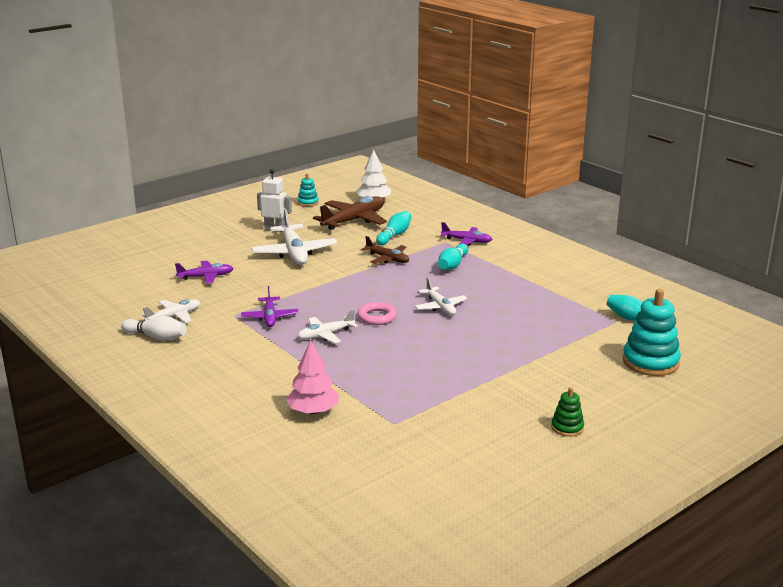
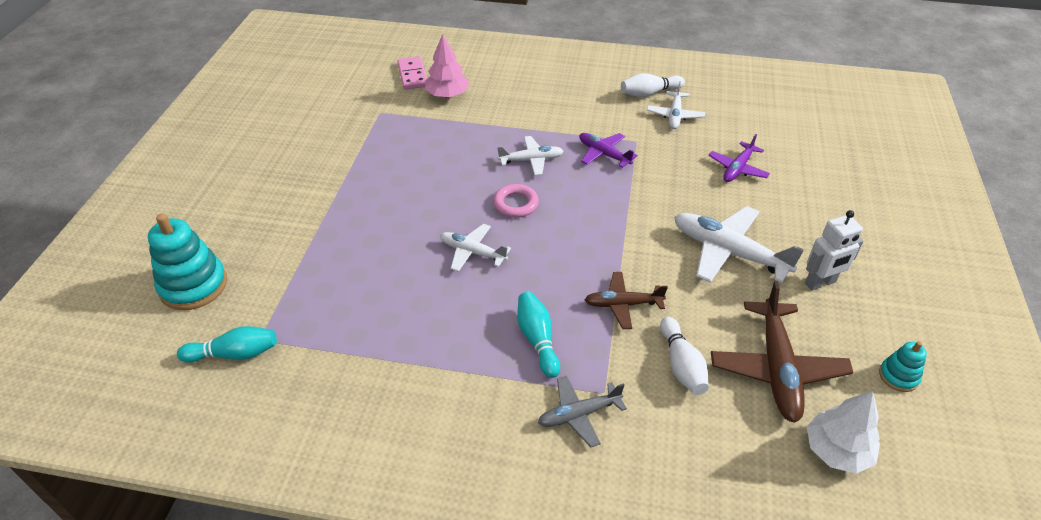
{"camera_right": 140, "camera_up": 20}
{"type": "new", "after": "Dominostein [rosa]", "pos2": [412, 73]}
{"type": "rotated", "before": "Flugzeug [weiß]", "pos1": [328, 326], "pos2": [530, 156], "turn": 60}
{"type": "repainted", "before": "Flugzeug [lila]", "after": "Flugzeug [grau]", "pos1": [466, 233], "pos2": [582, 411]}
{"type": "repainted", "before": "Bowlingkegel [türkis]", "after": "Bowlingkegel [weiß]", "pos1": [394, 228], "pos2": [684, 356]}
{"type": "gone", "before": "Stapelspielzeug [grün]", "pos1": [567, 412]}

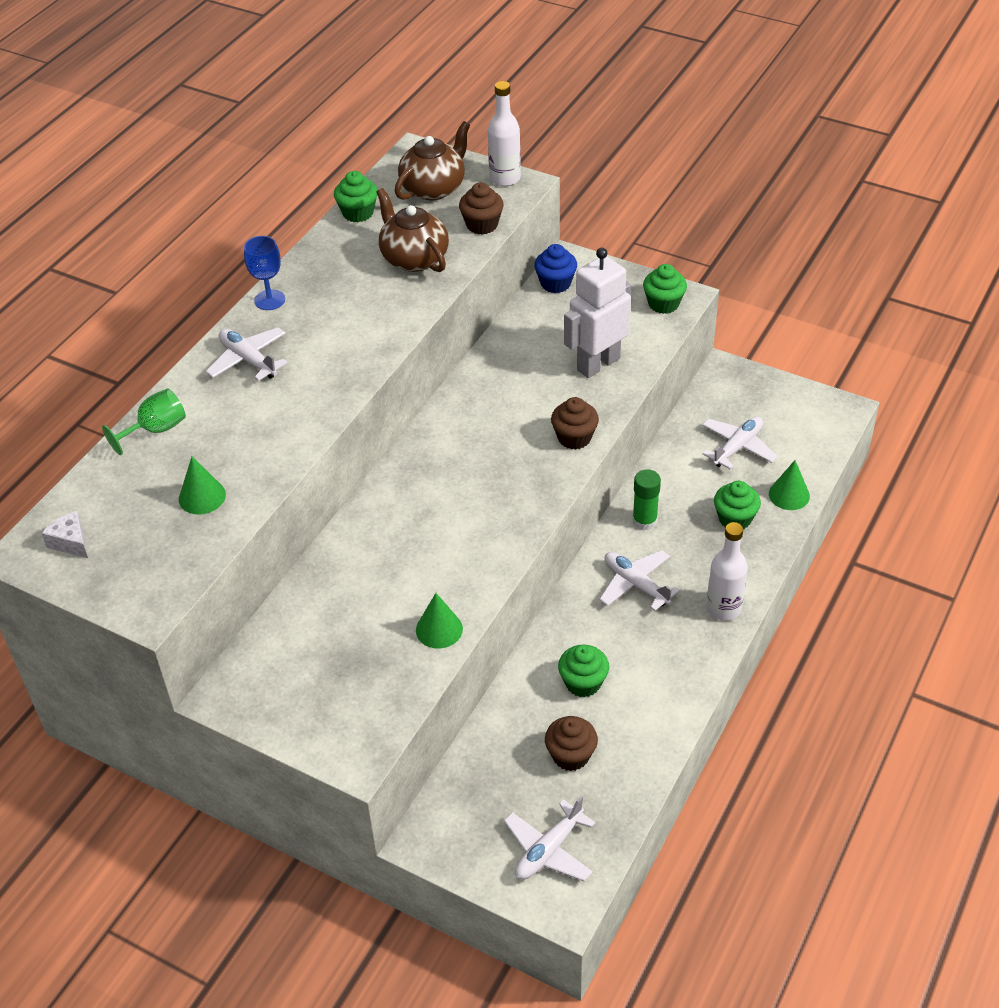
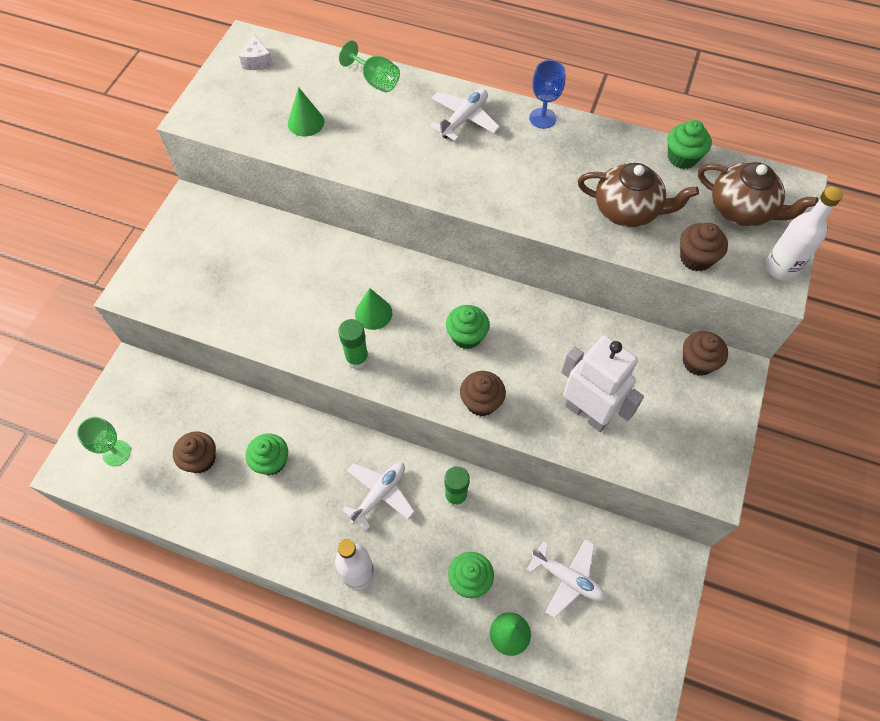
{"camera_right": 80, "camera_up": 15}
{"type": "swapped", "before": "Flugzeug [weiß]", "after": "Kelch [grün]", "pos1": [550, 839], "pos2": [104, 441]}
{"type": "rotated", "before": "Käse [weiß]", "pos1": [64, 534], "pos2": [256, 52], "turn": 135}
{"type": "new", "after": "Klebestift [grün]", "pos2": [353, 344]}
{"type": "shifted", "before": "Kegel [grün]", "pos1": [439, 621], "pos2": [373, 309]}
{"type": "shifted", "before": "Muffin [grün]", "pos1": [665, 289], "pos2": [468, 327]}
{"type": "rotated", "before": "Teekanne [braun]", "pos1": [412, 230], "pos2": [638, 195], "turn": 60}
{"type": "repainted", "before": "Muffin [blau]", "after": "Muffin [braun]", "pos1": [555, 268], "pos2": [705, 353]}

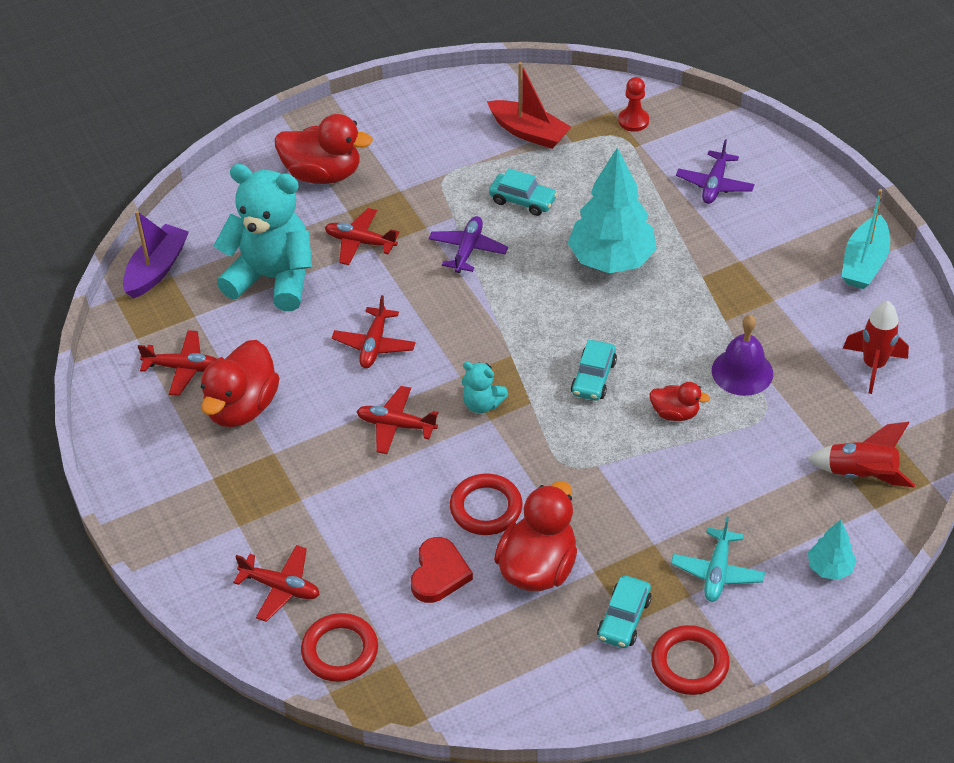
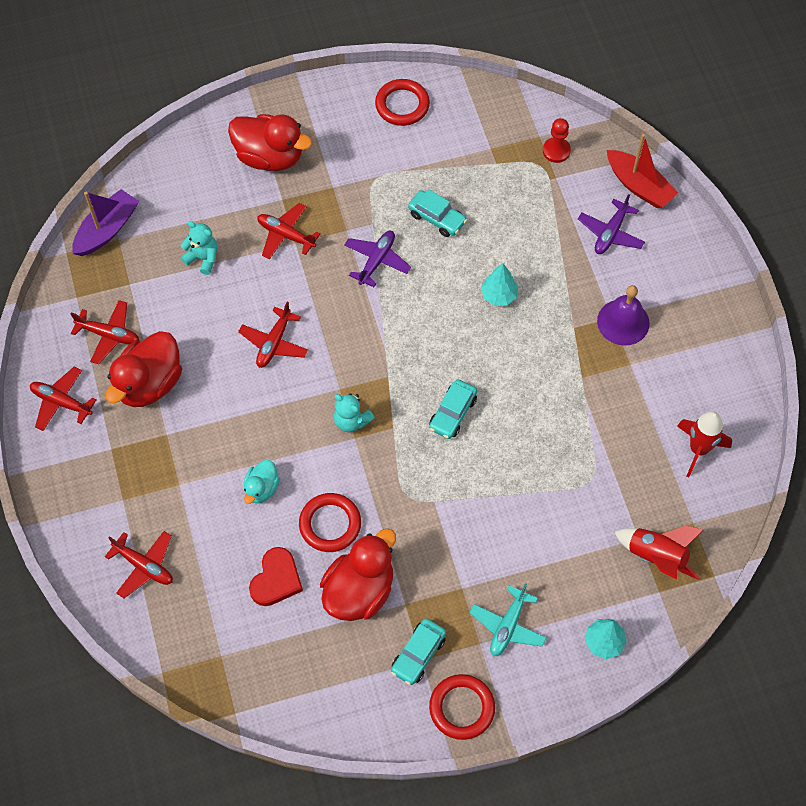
{"camera_right": 10, "camera_up": 15}
{"type": "shifted", "before": "Flugzeug [rot]", "pos1": [397, 420], "pos2": [63, 399]}
{"type": "scaled", "before": "Teddybär [türkis]", "pos1": [263, 237], "pos2": [199, 248], "scale": 0.45}
{"type": "new", "after": "Ente [türkis]", "pos2": [262, 482]}
{"type": "shifted", "before": "Ring [rot]", "pos1": [339, 647], "pos2": [402, 102]}
{"type": "scaled", "before": "Baum [türkis]", "pos1": [612, 210], "pos2": [499, 284], "scale": 0.48}
{"type": "shifted", "before": "Glocke [lila]", "pos1": [742, 355], "pos2": [623, 315]}
{"type": "shifted", "before": "Boot [rot]", "pos1": [529, 105], "pos2": [642, 171]}
{"type": "gone", "before": "Ente [rot]", "pos1": [679, 401]}
{"type": "gone", "before": "Boot [türkis]", "pos1": [866, 239]}

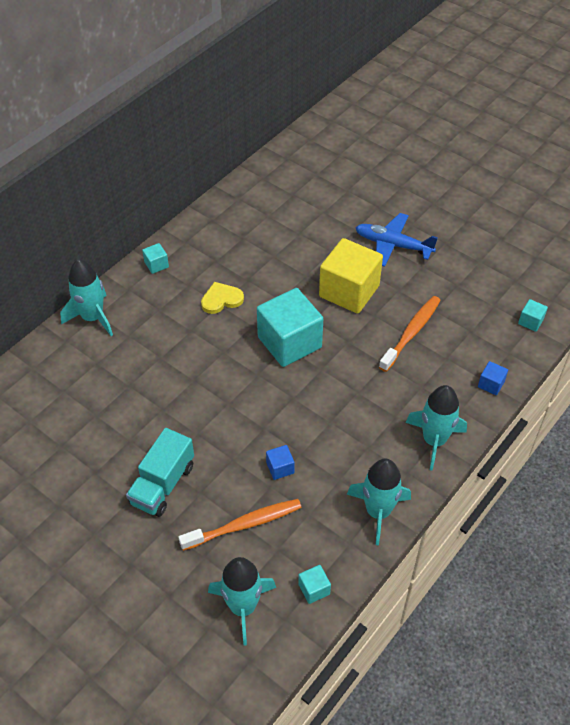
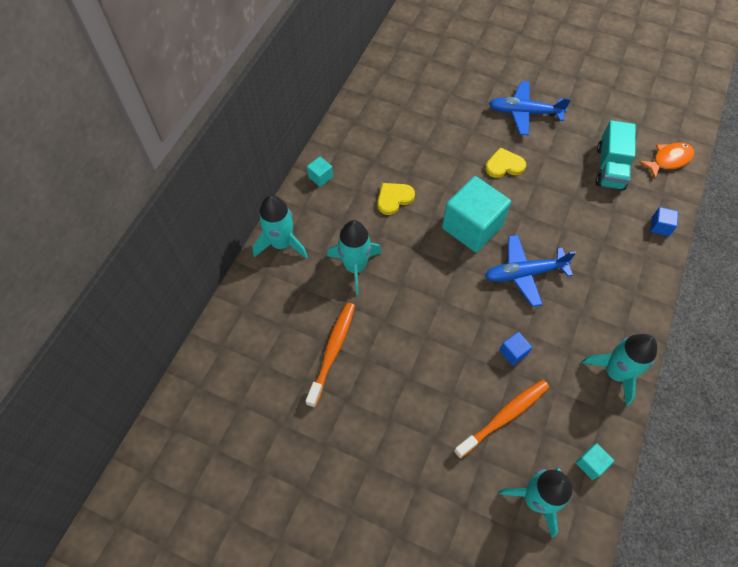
{"camera_right": -15, "camera_up": 10}
{"type": "shifted", "before": "Zahnbürste [orange]", "pos1": [410, 334], "pos2": [330, 355]}
{"type": "shifted", "before": "Rakete [türkis]", "pos1": [436, 428], "pos2": [354, 257]}
{"type": "swapped", "before": "Kubus [gelb]", "after": "Herz [gelb]", "pos1": [351, 276], "pos2": [505, 162]}
{"type": "new", "after": "Flugzeug [blau]", "pos2": [530, 271]}
{"type": "shifted", "before": "Lastwagen [türkis]", "pos1": [160, 472], "pos2": [615, 155]}
{"type": "swapped", "before": "Kubus [türkis]", "after": "Fisch [orange]", "pos1": [533, 315], "pos2": [666, 161]}

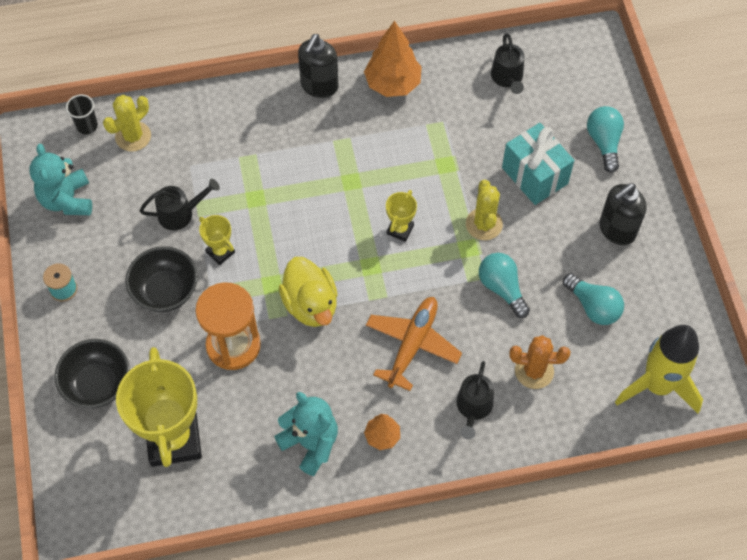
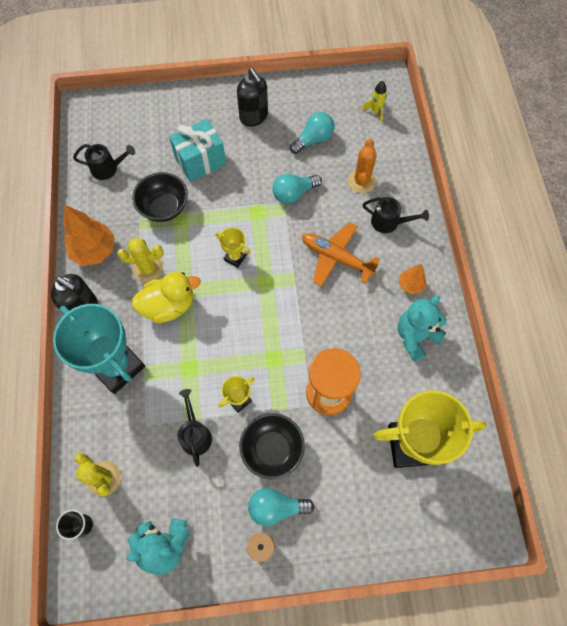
{"camera_right": -85, "camera_up": 5}
{"type": "new", "after": "Pokal [türkis]", "pos2": [99, 349]}
{"type": "shifted", "before": "Kaktus [gelb]", "pos1": [484, 210], "pos2": [140, 259]}
{"type": "shifted", "before": "Schüssel [schwarz]", "pos1": [92, 373], "pos2": [160, 197]}
{"type": "shifted", "before": "Ente [gelb]", "pos1": [308, 292], "pos2": [166, 297]}
{"type": "shifted", "before": "Glühbirne [türkis]", "pos1": [605, 139], "pos2": [281, 507]}
{"type": "scaled", "before": "Rakete [gelb]", "pos1": [659, 369], "pos2": [374, 102], "scale": 0.45}

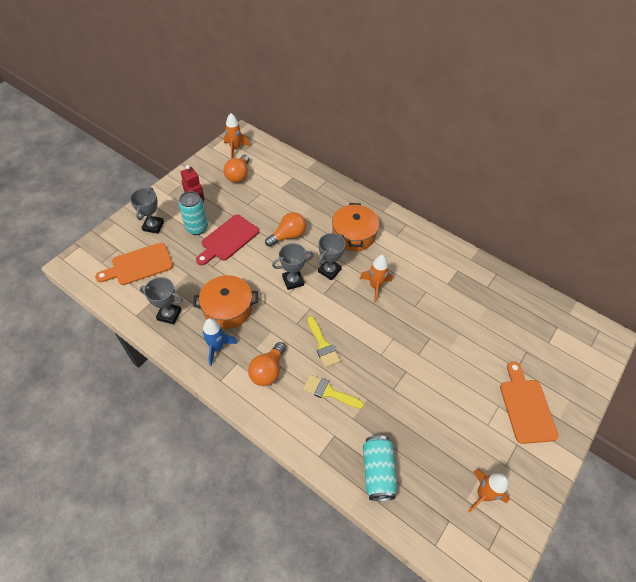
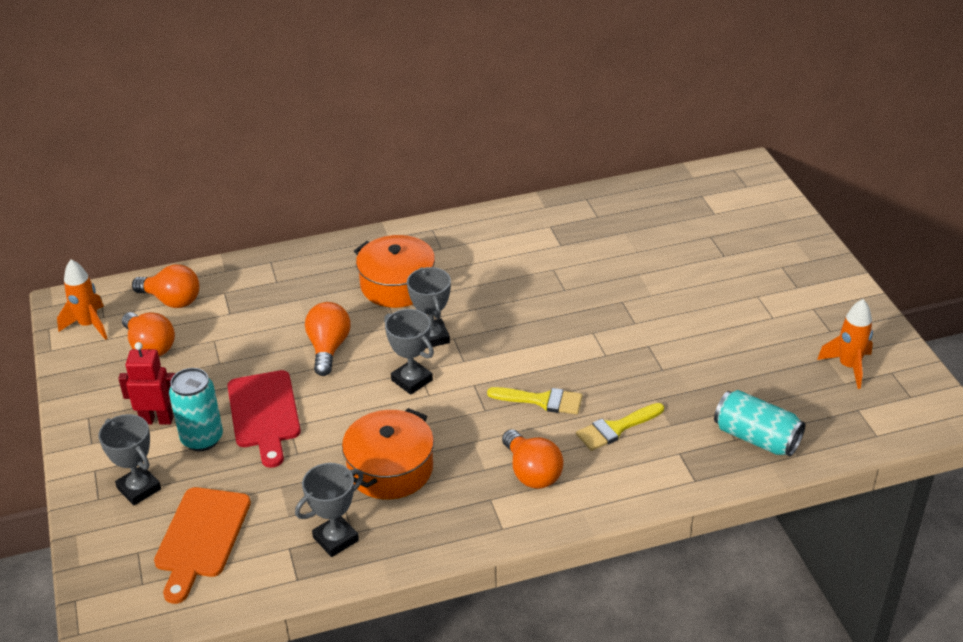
{"camera_right": -50, "camera_up": -15}
{"type": "new", "after": "Glühbirne [orange]", "pos2": [165, 286]}
{"type": "rotated", "before": "Pokal [grau]", "pos1": [292, 266], "pos2": [409, 352], "turn": -60}
{"type": "gone", "before": "Rakete [blau]", "pos1": [219, 342]}
{"type": "gone", "before": "Rakete [orange]", "pos1": [376, 278]}
{"type": "gone", "before": "Schneidebrett [orange]", "pos1": [529, 402]}

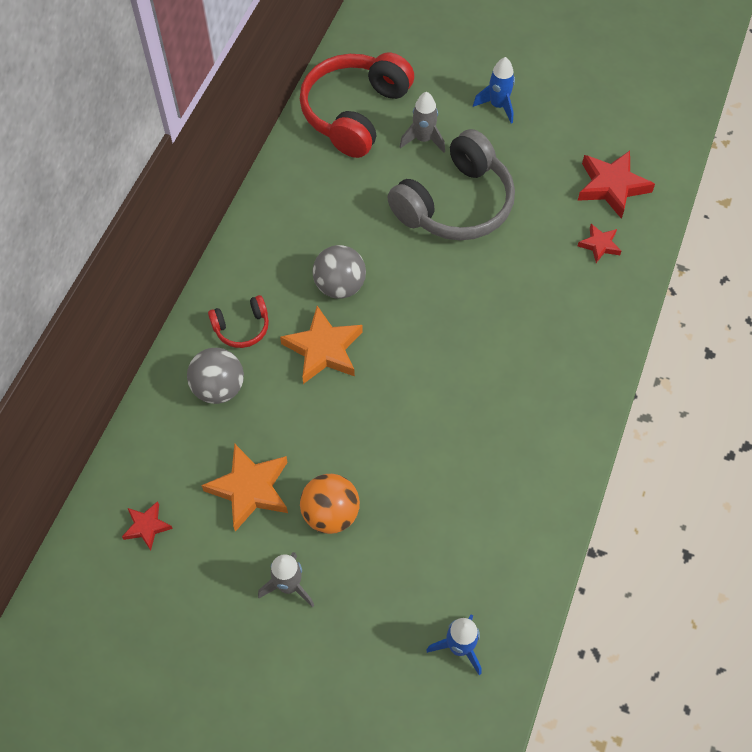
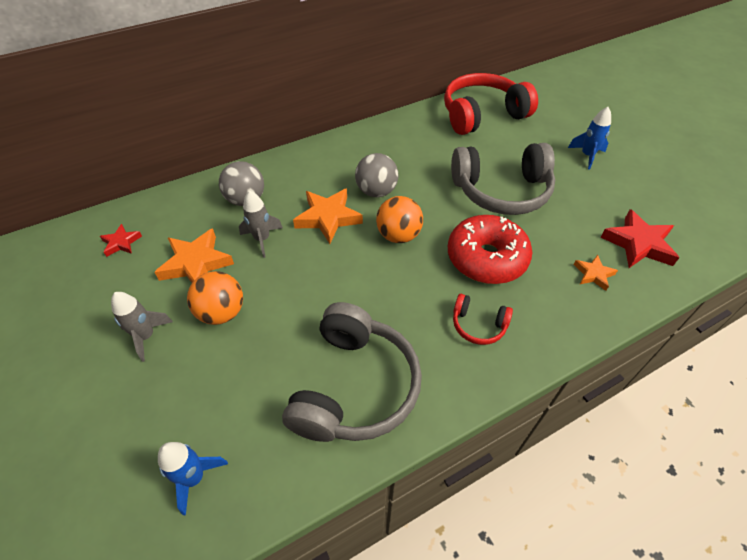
{"camera_right": 40, "camera_up": -10}
{"type": "shifted", "before": "Rakete [grau]", "pos1": [422, 122], "pos2": [261, 224]}
{"type": "new", "after": "Kopfhörer [grau]", "pos2": [352, 372]}
{"type": "new", "after": "Ball [orange]", "pos2": [399, 219]}
{"type": "new", "after": "Donut [rot]", "pos2": [490, 249]}
{"type": "shifted", "before": "Kopfhörer [rot]", "pos1": [238, 321], "pos2": [483, 319]}
{"type": "repainted", "before": "Stern [rot]", "after": "Stern [orange]", "pos1": [599, 243], "pos2": [596, 273]}

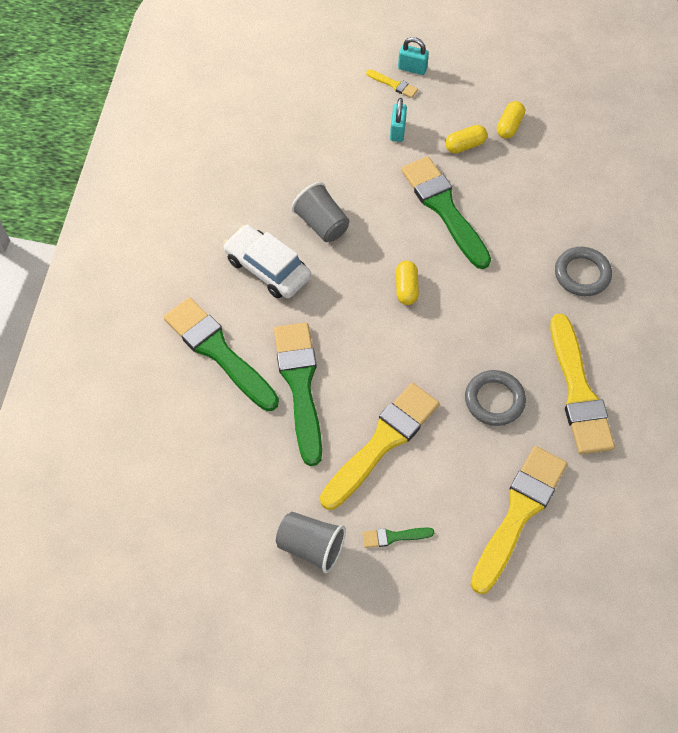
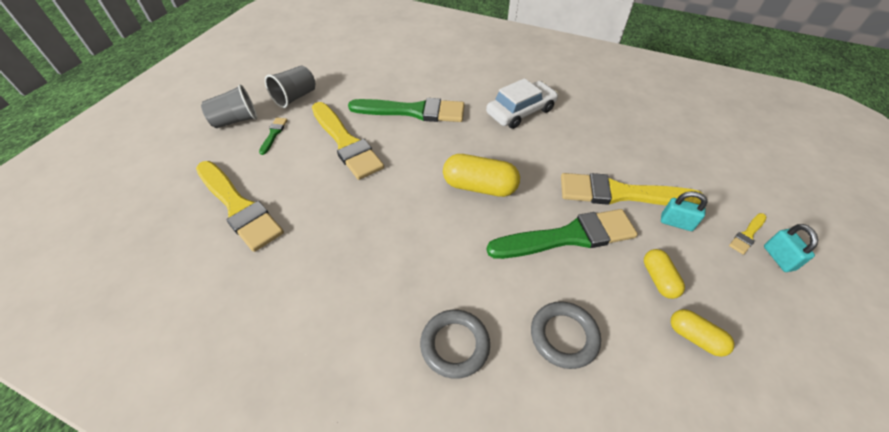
{"camera_right": 105, "camera_up": -10}
{"type": "shifted", "before": "Becher [grau]", "pos1": [320, 212], "pos2": [229, 106]}
{"type": "scaled", "before": "Kapsel [gelb]", "pos1": [407, 283], "pos2": [481, 175], "scale": 1.7}
{"type": "shifted", "before": "Ring [grau]", "pos1": [495, 398], "pos2": [566, 335]}
{"type": "shifted", "before": "Pinsel [gelb]", "pos1": [582, 384], "pos2": [632, 189]}
{"type": "rotated", "before": "Vorhängeschloss [türkis]", "pos1": [413, 56], "pos2": [791, 248], "turn": -45}
{"type": "gone", "before": "Pinsel [grün]", "pos1": [221, 354]}

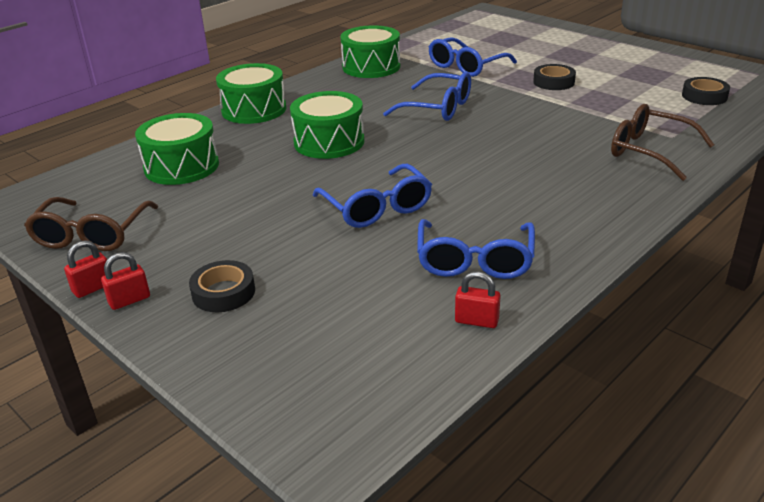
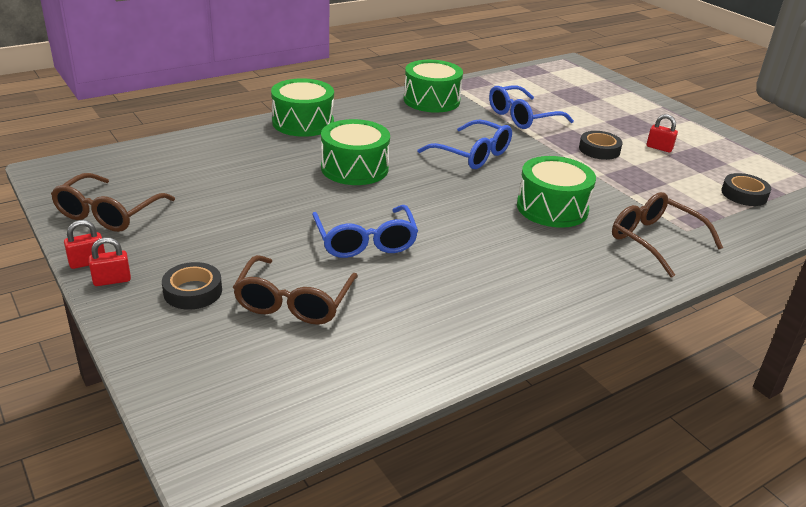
{"camera_right": 10, "camera_up": 0}
{"type": "new", "after": "Brille [braun]", "pos2": [295, 290]}
{"type": "shifted", "before": "Trommel [grün]", "pos1": [177, 149], "pos2": [556, 192]}
{"type": "shifted", "before": "Vorhängeschloss [rot]", "pos1": [477, 299], "pos2": [662, 133]}
{"type": "gone", "before": "Brille [blau]", "pos1": [476, 249]}

